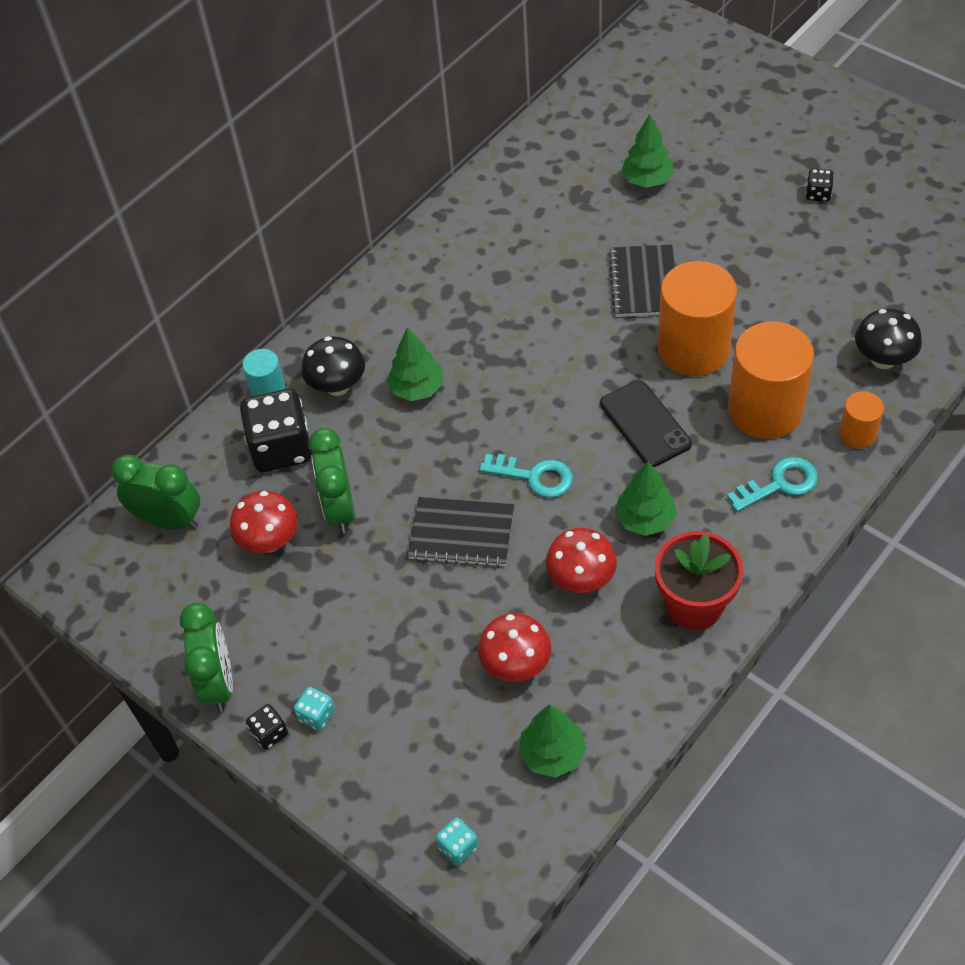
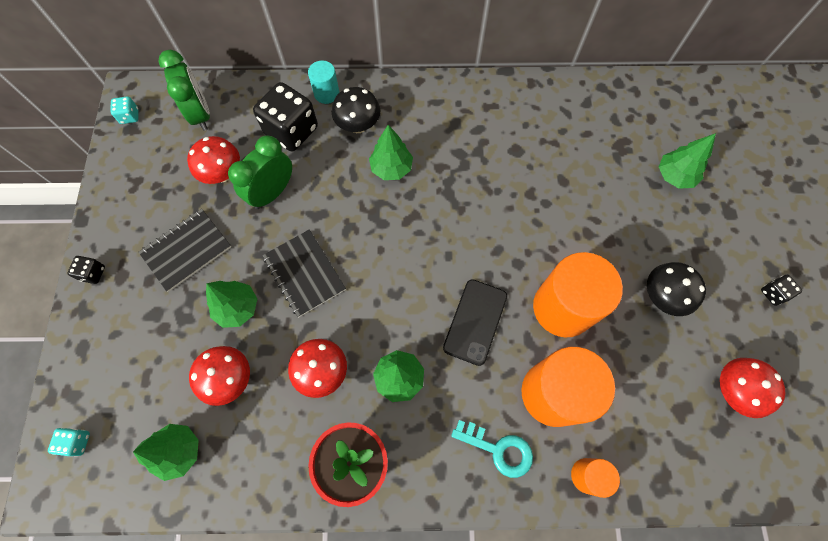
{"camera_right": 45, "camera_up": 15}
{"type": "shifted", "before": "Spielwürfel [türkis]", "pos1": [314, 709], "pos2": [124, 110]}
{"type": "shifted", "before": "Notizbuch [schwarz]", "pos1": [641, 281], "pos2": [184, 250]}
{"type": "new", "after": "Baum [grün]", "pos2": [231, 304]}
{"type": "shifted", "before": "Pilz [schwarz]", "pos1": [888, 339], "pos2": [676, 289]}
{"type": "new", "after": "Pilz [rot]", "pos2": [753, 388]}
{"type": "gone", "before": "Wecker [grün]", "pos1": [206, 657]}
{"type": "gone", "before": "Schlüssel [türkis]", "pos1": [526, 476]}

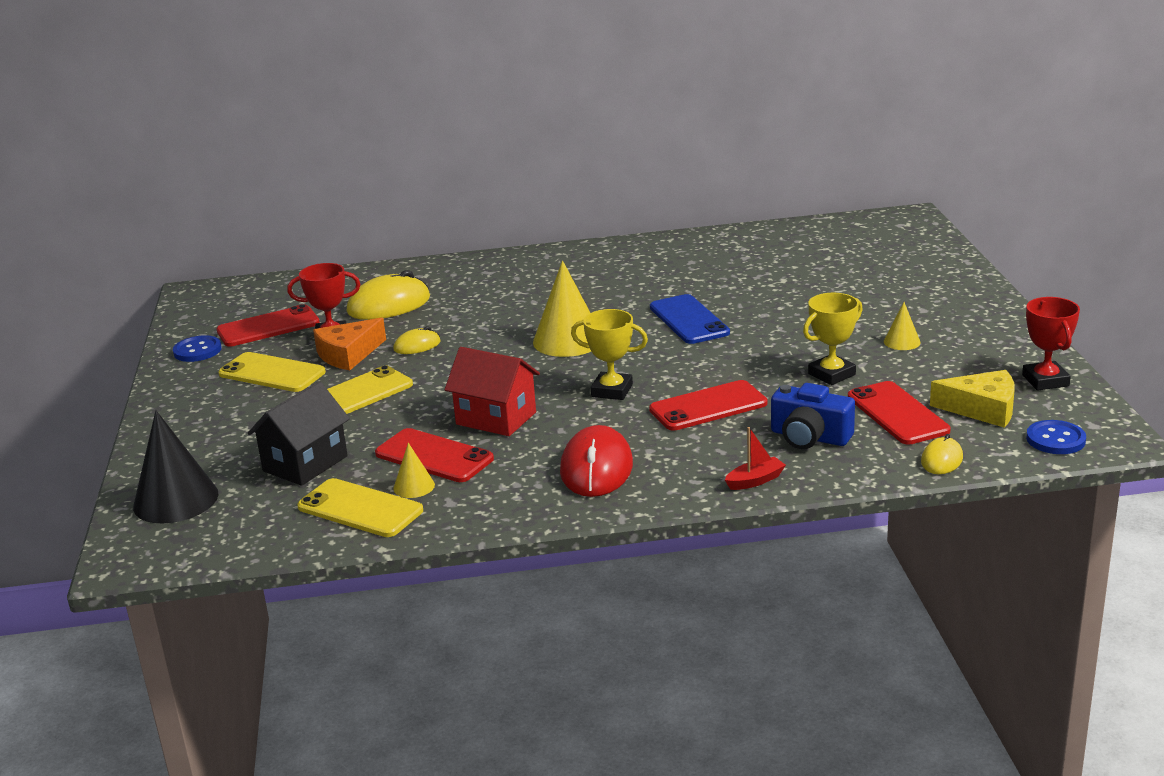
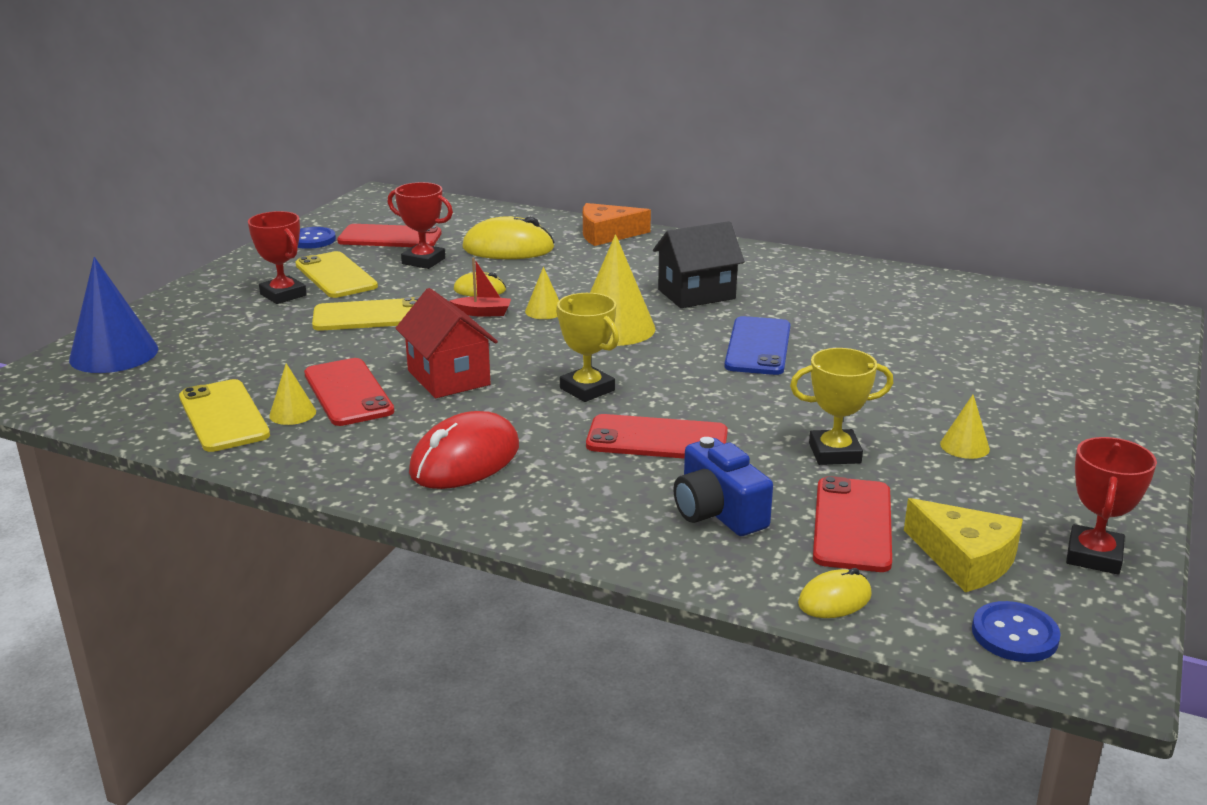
{"camera_right": 30, "camera_up": 0}
{"type": "repainted", "before": "Kegel [schwarz]", "after": "Kegel [blau]", "pos1": [176, 466], "pos2": [113, 315]}
{"type": "new", "after": "Pokal [rot]", "pos2": [277, 257]}
{"type": "shifted", "before": "Boot [rot]", "pos1": [755, 458], "pos2": [480, 287]}
{"type": "new", "after": "Kegel [gelb]", "pos2": [542, 293]}
{"type": "shifted", "before": "Käse [orange]", "pos1": [349, 344], "pos2": [617, 224]}
{"type": "shifted", "before": "Haus [schwarz]", "pos1": [299, 433], "pos2": [699, 264]}

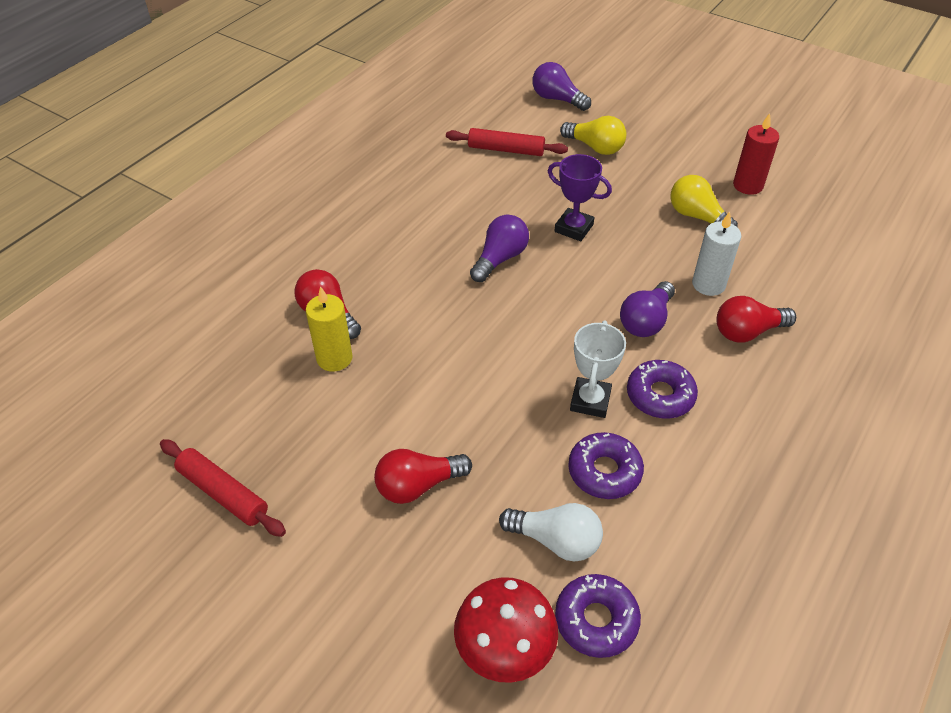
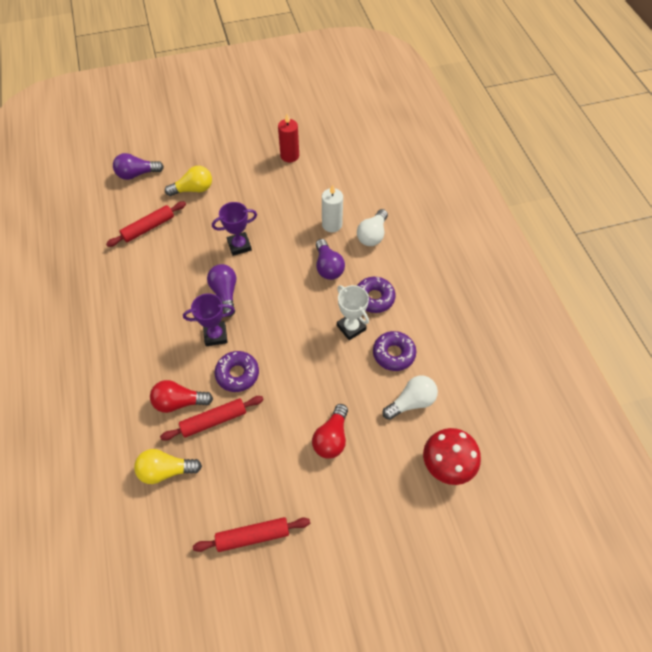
{"camera_right": -50, "camera_up": 10}
{"type": "shifted", "before": "Glühbirne [gelb]", "pos1": [704, 201], "pos2": [168, 466]}
{"type": "swapped", "before": "Kerze [gelb]", "after": "Nudelholz [rot]", "pos1": [329, 329], "pos2": [212, 418]}
{"type": "new", "after": "Pokal [lila]", "pos2": [209, 319]}
{"type": "shifted", "before": "Donut [lila]", "pos1": [598, 616], "pos2": [237, 371]}
{"type": "repainted", "before": "Glühbirne [rot]", "after": "Glühbirne [weiß]", "pos1": [756, 319], "pos2": [372, 227]}

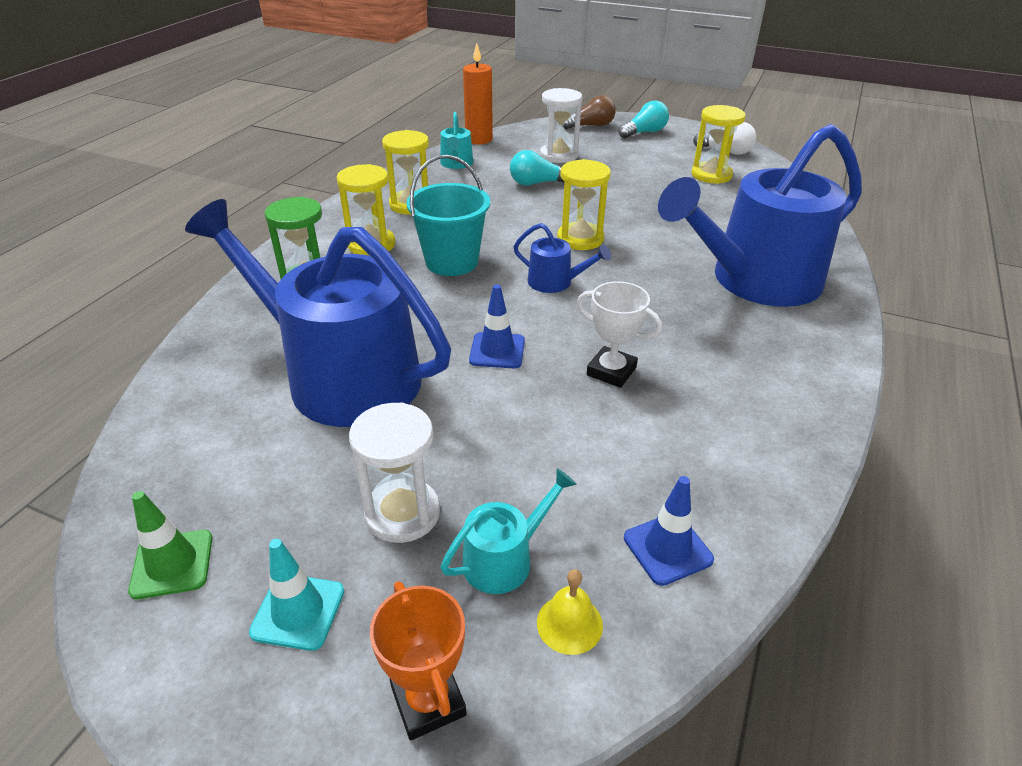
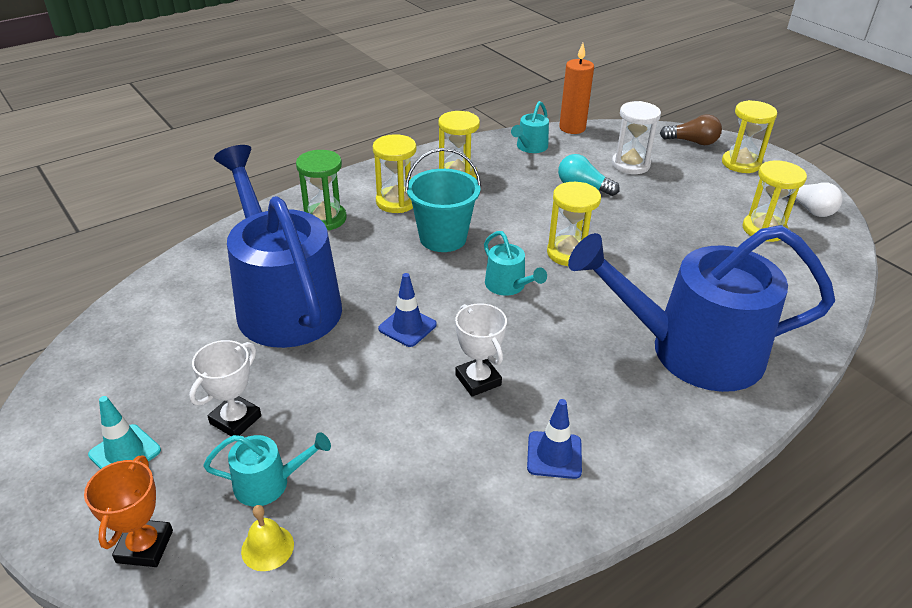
{"camera_right": 30, "camera_up": 0}
{"type": "swapped", "before": "Sanduhr [weiß]", "after": "Pokal [weiß]", "pos1": [394, 472], "pos2": [225, 388]}
{"type": "repainted", "before": "Gießkanne [blau]", "after": "Gießkanne [türkis]", "pos1": [562, 258], "pos2": [515, 263]}
{"type": "shifted", "before": "Leitkegel [blau]", "pos1": [669, 531], "pos2": [554, 439]}
{"type": "swapped", "before": "Glühbirne [türkis]", "after": "Sanduhr [gelb]", "pos1": [644, 119], "pos2": [749, 136]}
{"type": "gone", "before": "Leitkegel [grün]", "pos1": [170, 545]}

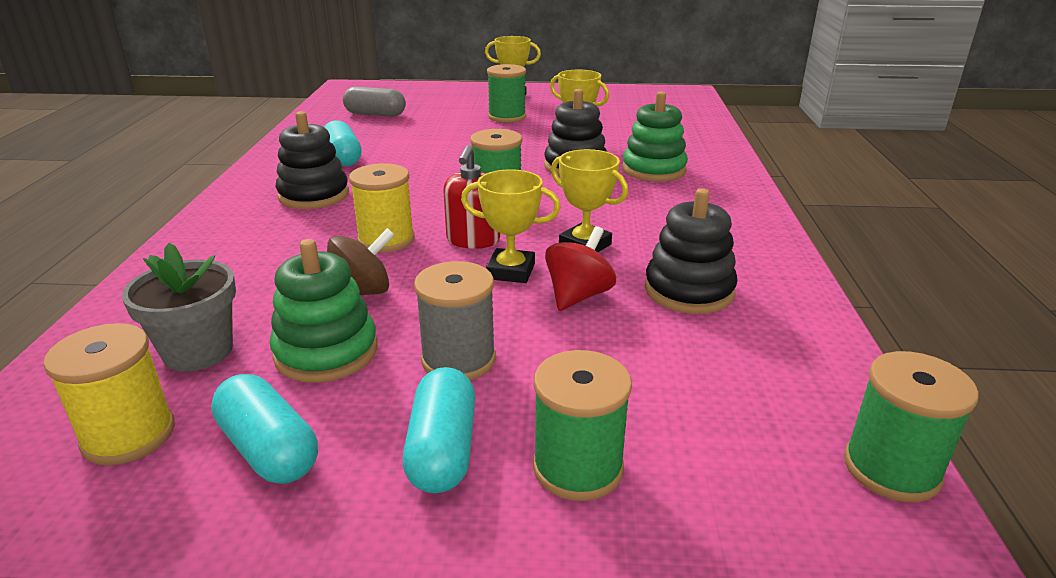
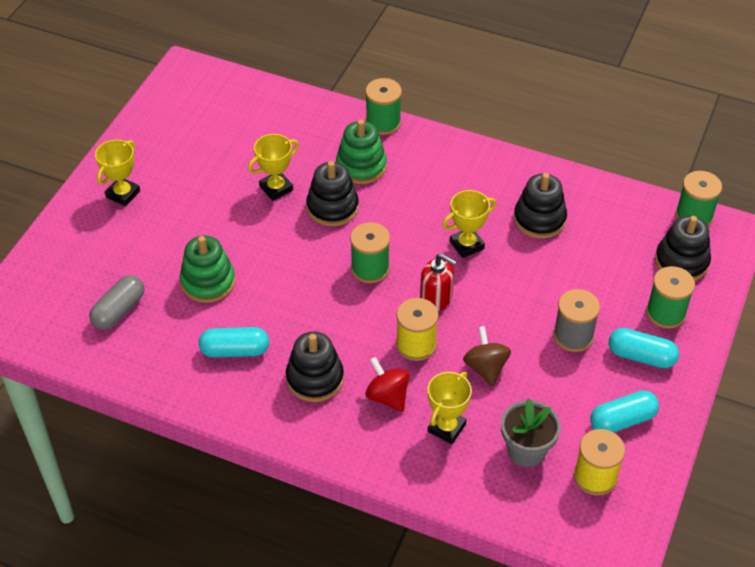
{"camera_right": -70, "camera_up": 20}
{"type": "shifted", "before": "Stapelspielzeug [grün]", "pos1": [324, 311], "pos2": [207, 269]}
{"type": "shifted", "before": "Garnrolle [grün]", "pos1": [506, 93], "pos2": [383, 106]}
{"type": "shifted", "before": "Kreisel [rot]", "pos1": [580, 268], "pos2": [387, 384]}
{"type": "shifted", "before": "Pokal [gelb]", "pos1": [511, 226], "pos2": [450, 408]}
{"type": "new", "after": "Stapelspielzeug [schwarz]", "pos2": [683, 248]}

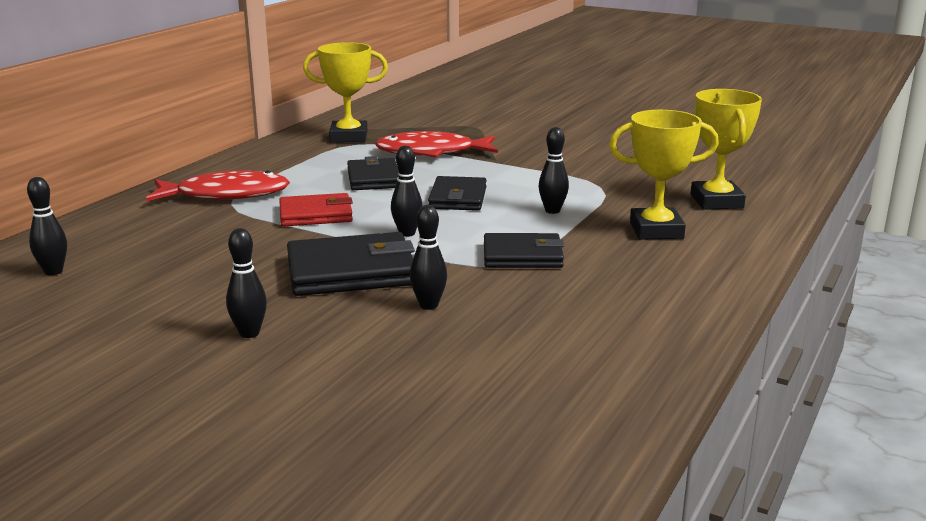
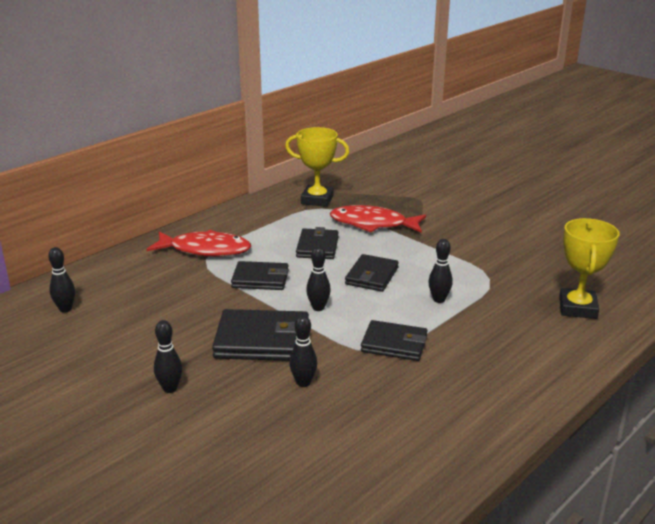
{"camera_right": 15, "camera_up": 5}
{"type": "repainted", "before": "Geldbörse [rot]", "after": "Geldbörse [schwarz]", "pos1": [316, 209], "pos2": [260, 275]}
{"type": "gone", "before": "Pokal [gelb]", "pos1": [664, 175]}

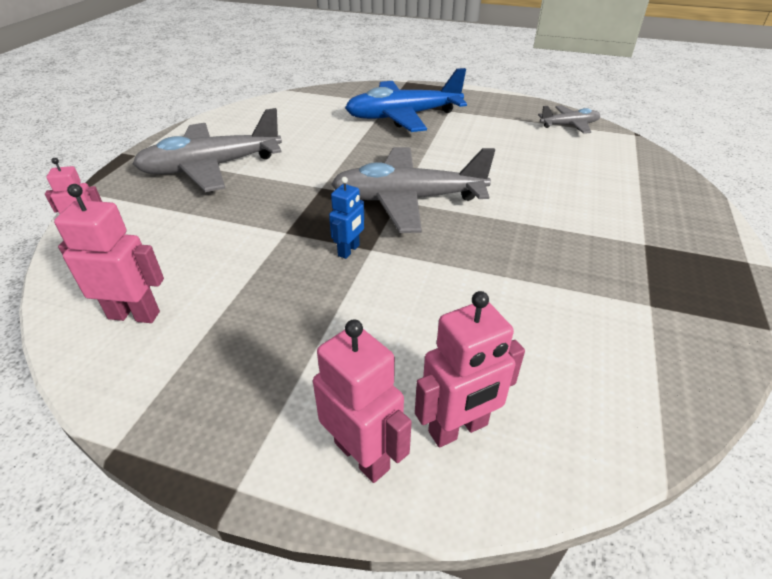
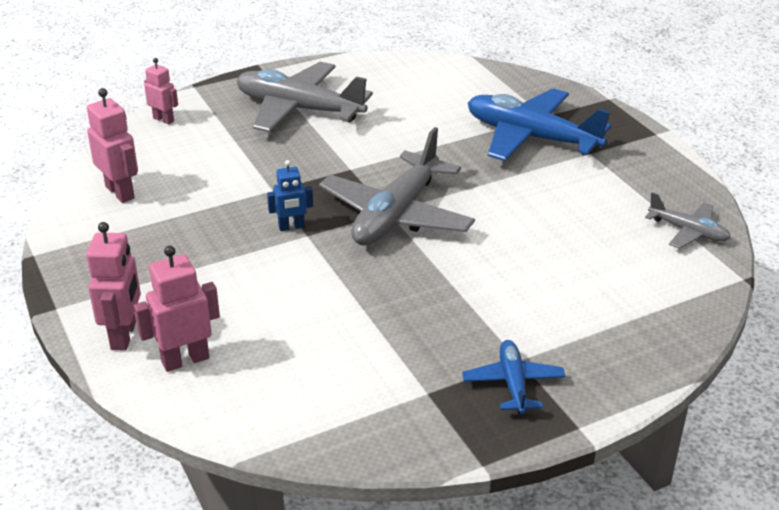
{"camera_right": 45, "camera_up": -5}
{"type": "rotated", "before": "Roboter [rosa]", "pos1": [470, 369], "pos2": [177, 309], "turn": 135}
{"type": "rotated", "before": "Flugzeug [grau]", "pos1": [413, 190], "pos2": [397, 186], "turn": -105}
{"type": "new", "after": "Flugzeug [blau]", "pos2": [513, 377]}

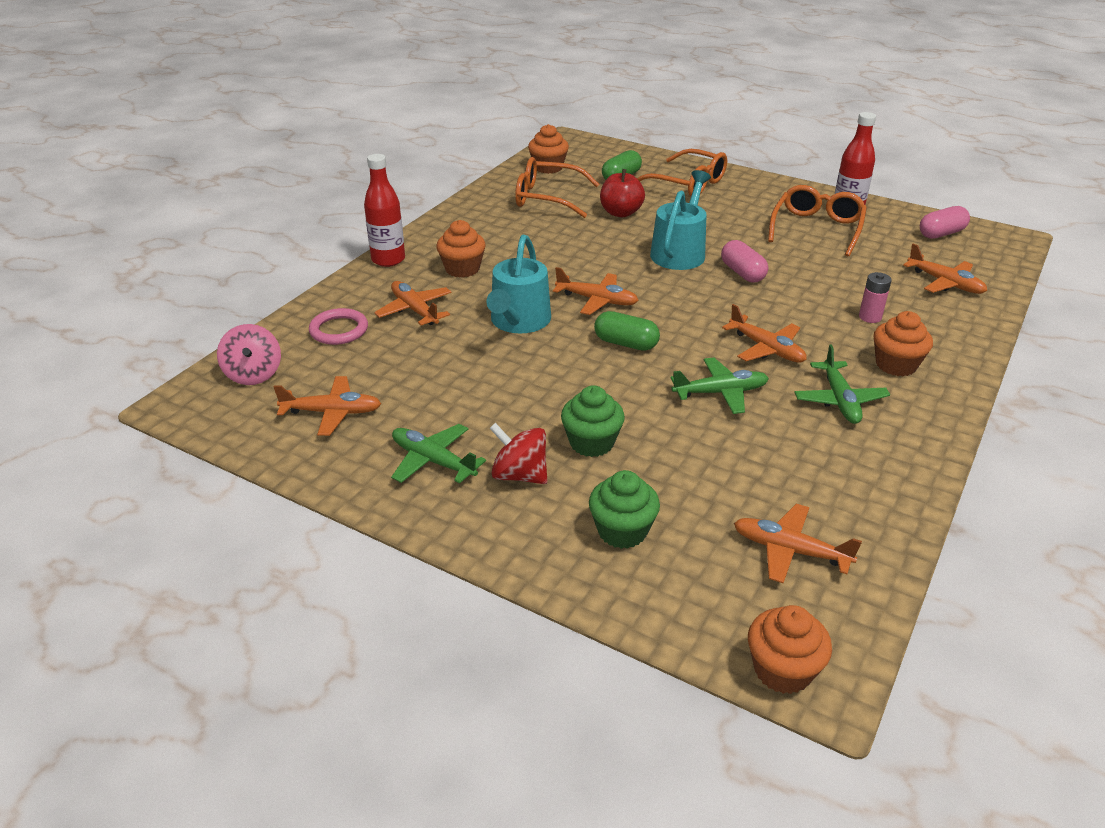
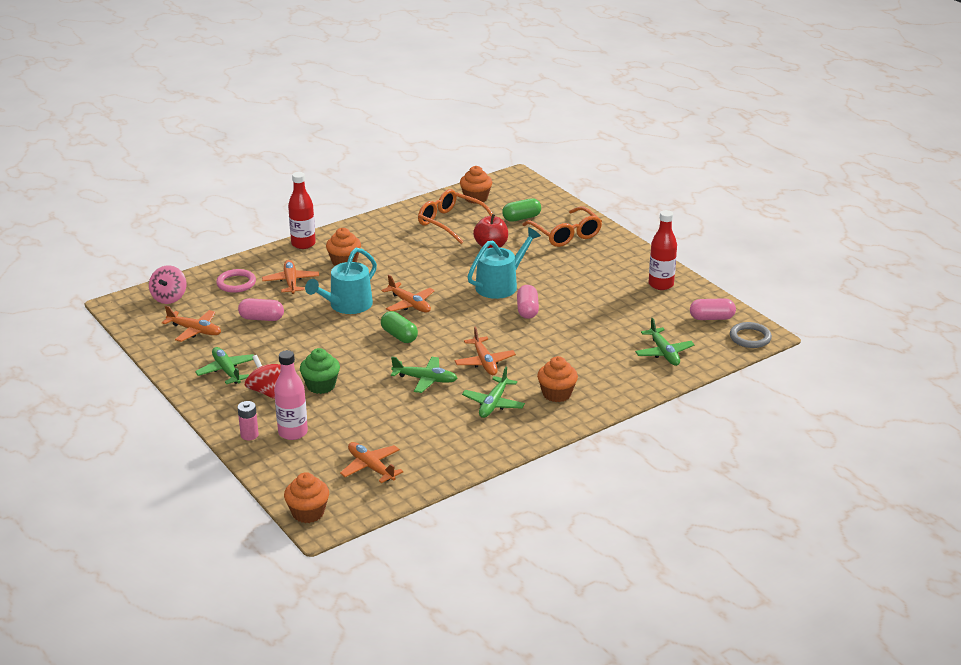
{"camera_right": 25, "camera_up": -5}
{"type": "shifted", "before": "Batterie [rosa]", "pos1": [875, 297], "pos2": [248, 420]}
{"type": "new", "after": "Kapsel [rosa]", "pos2": [261, 309]}
{"type": "swapped", "before": "Muffin [grün]", "after": "Flasche [rosa]", "pos1": [624, 509], "pos2": [291, 395]}
{"type": "repainted", "before": "Flugzeug [orange]", "after": "Flugzeug [grün]", "pos1": [945, 269], "pos2": [664, 342]}
{"type": "new", "after": "Ring [grau]", "pos2": [751, 335]}
{"type": "gone", "before": "Brille [orange]", "pos1": [817, 221]}

